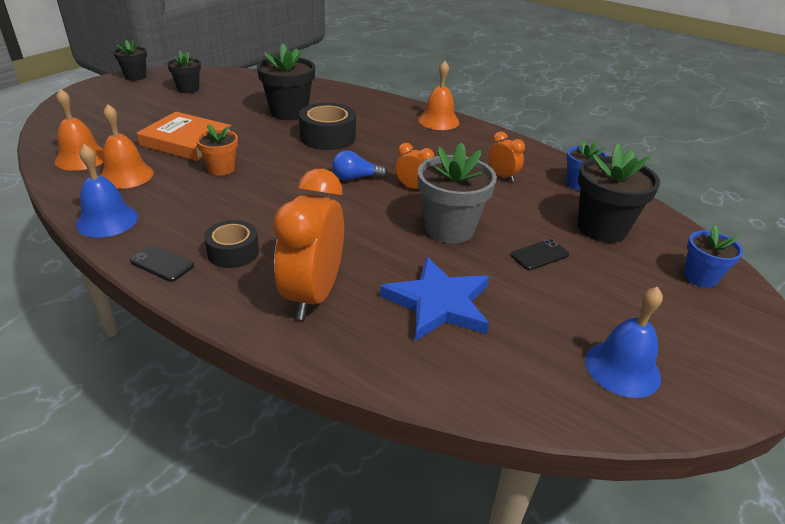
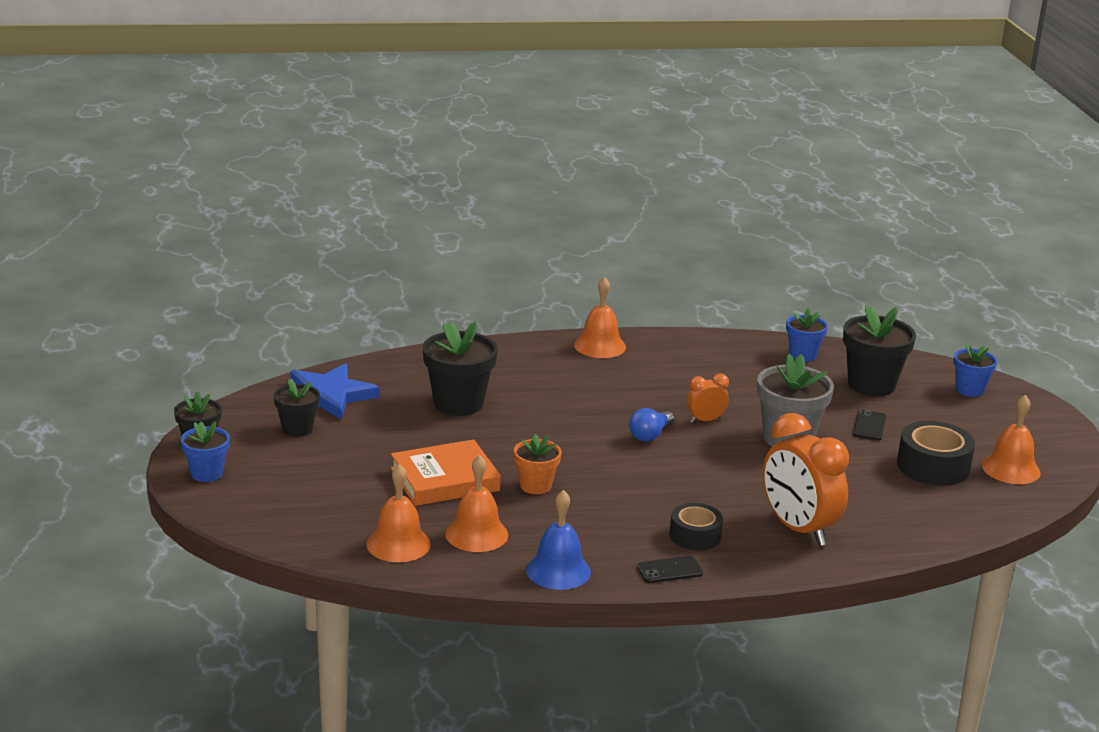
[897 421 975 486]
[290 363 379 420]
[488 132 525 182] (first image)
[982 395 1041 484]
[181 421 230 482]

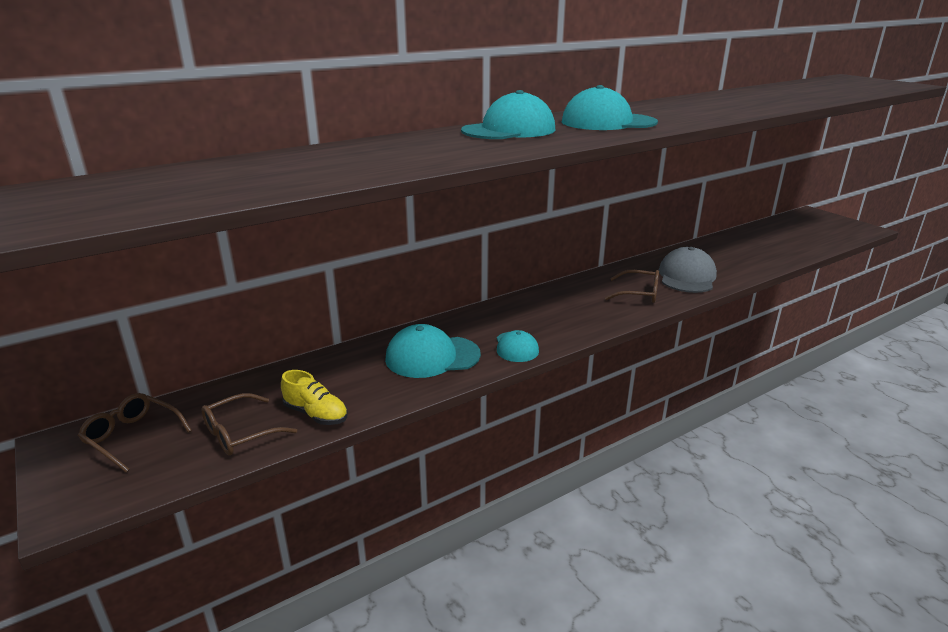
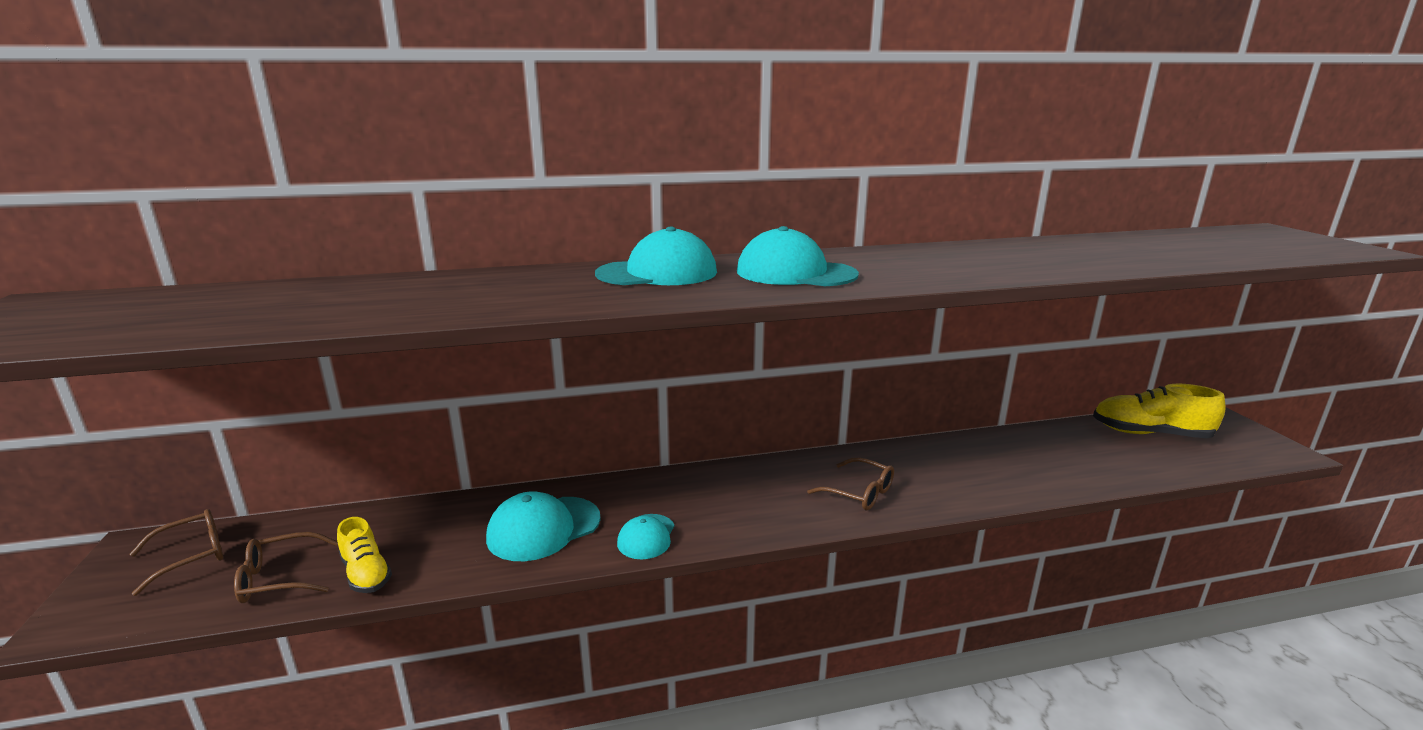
[130 509 223 596]
[486 491 601 561]
[659 247 717 293] (first image)
[1093 384 1226 438]

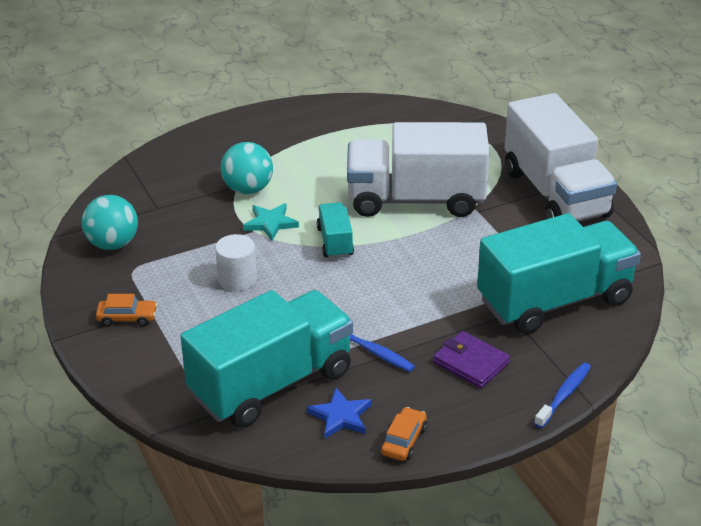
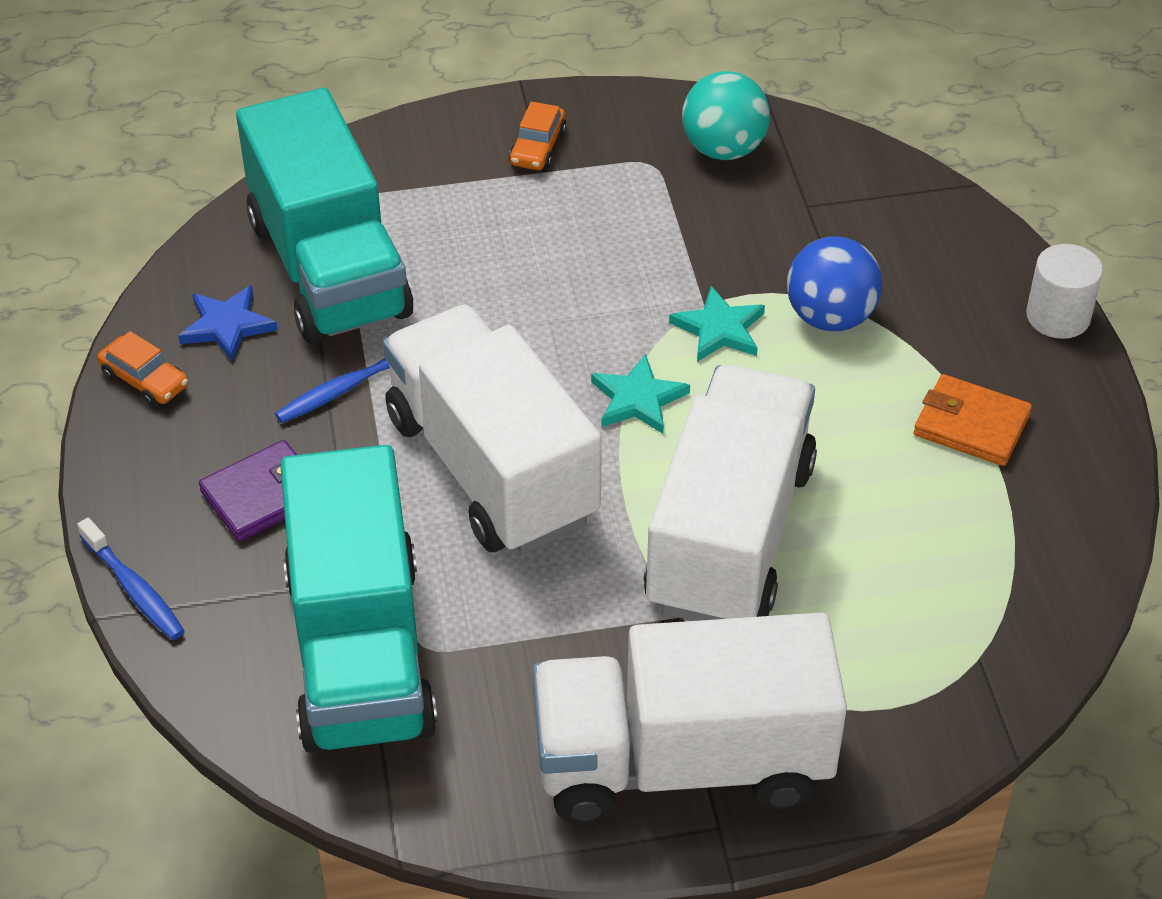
[1026 244 1103 339]
[787 236 882 332]
[591 354 690 434]
[383 305 602 554]
[914 374 1032 466]

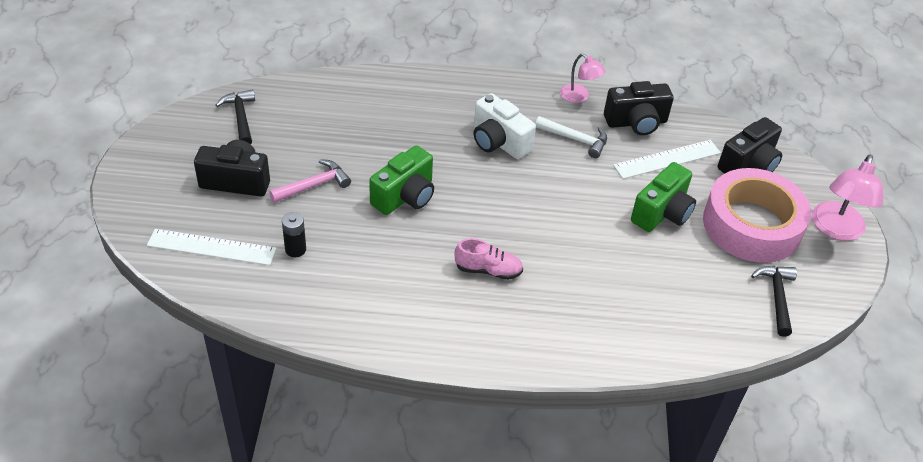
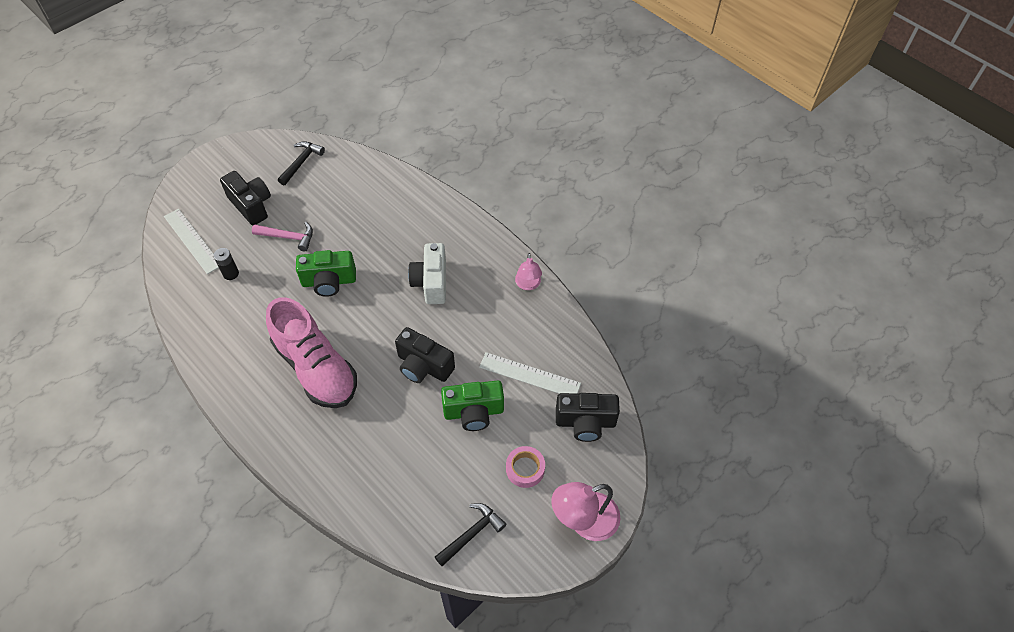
[266 297 357 408]
[535 116 607 158] (first image)
[395 327 455 383]
[506 446 545 488]

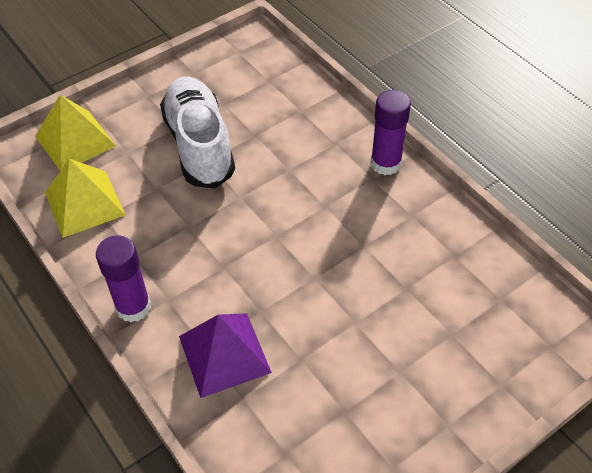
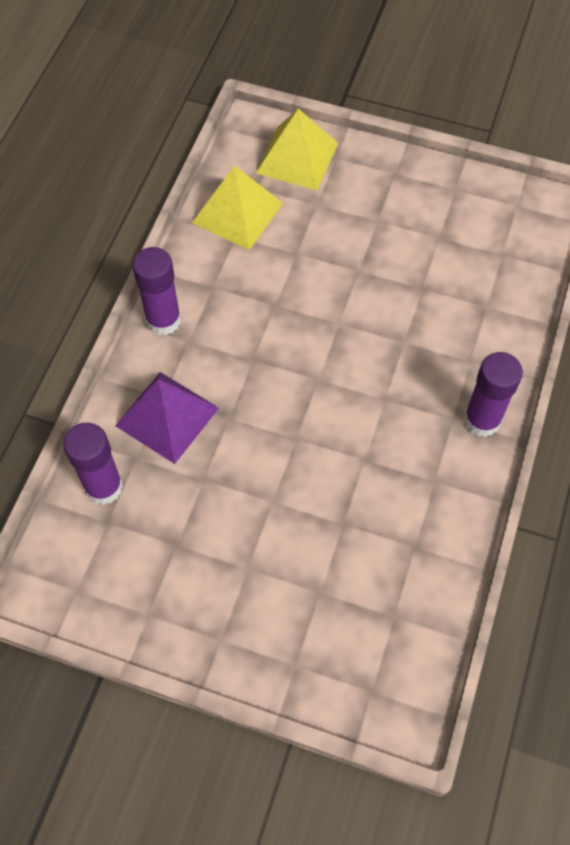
[160 77 235 189] (first image)
[63 423 123 505]

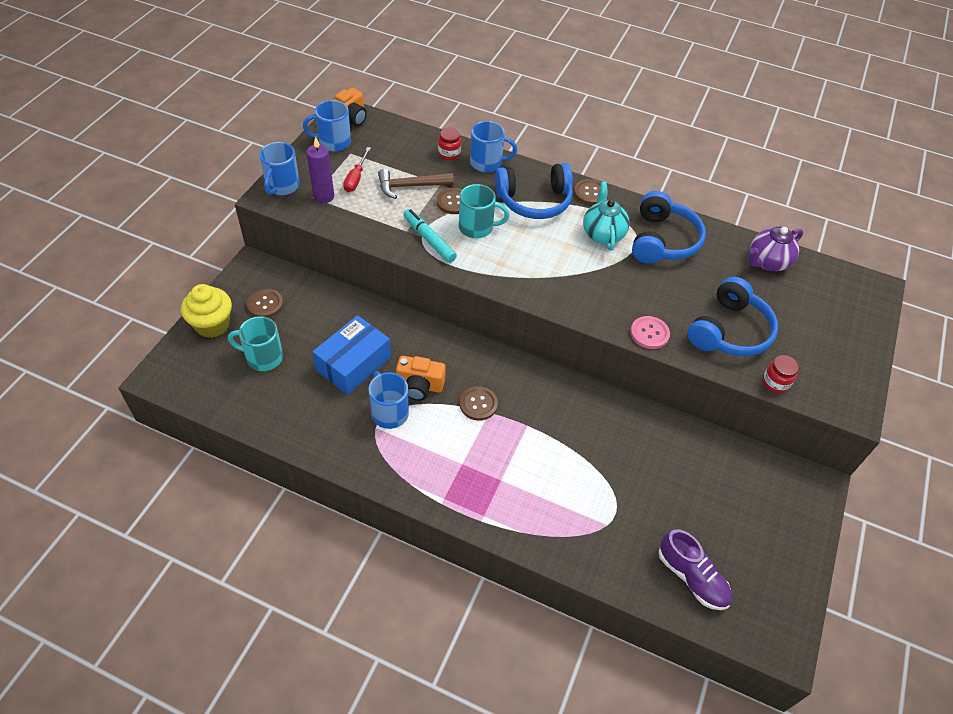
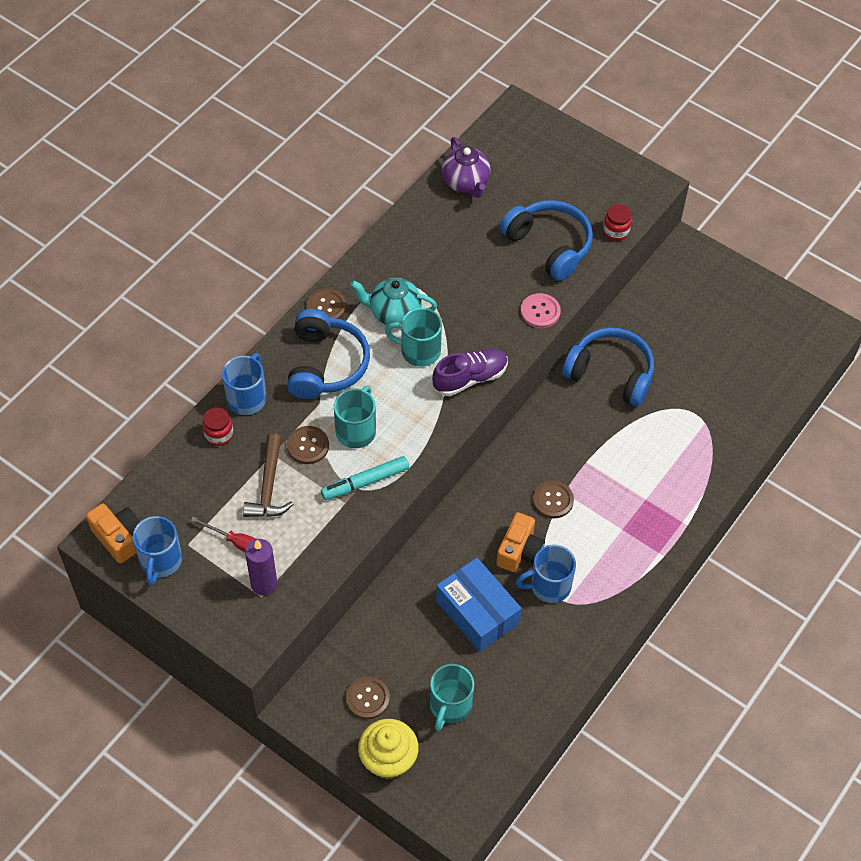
[259 142 300 195] (first image)
[562 328 654 407]
[432 349 508 396]
[385 308 442 367]

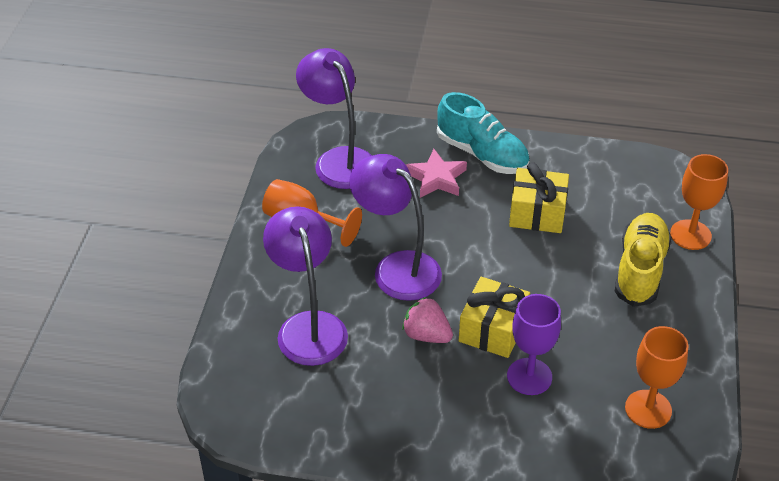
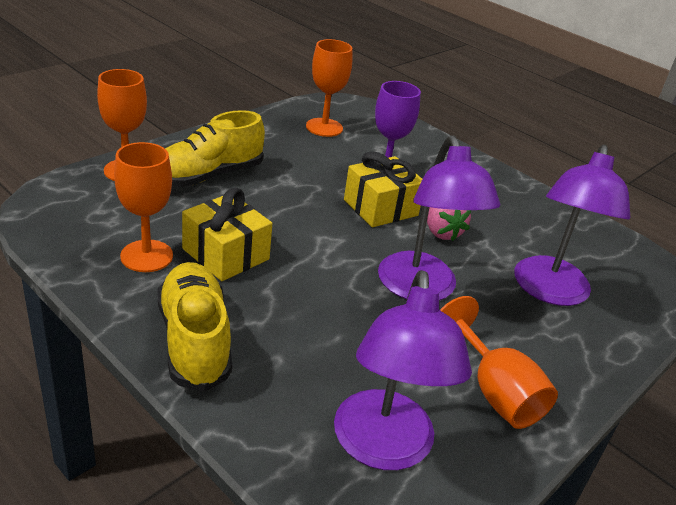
[406 149 467 198] (first image)
[157 262 232 392]
[114 142 173 272]

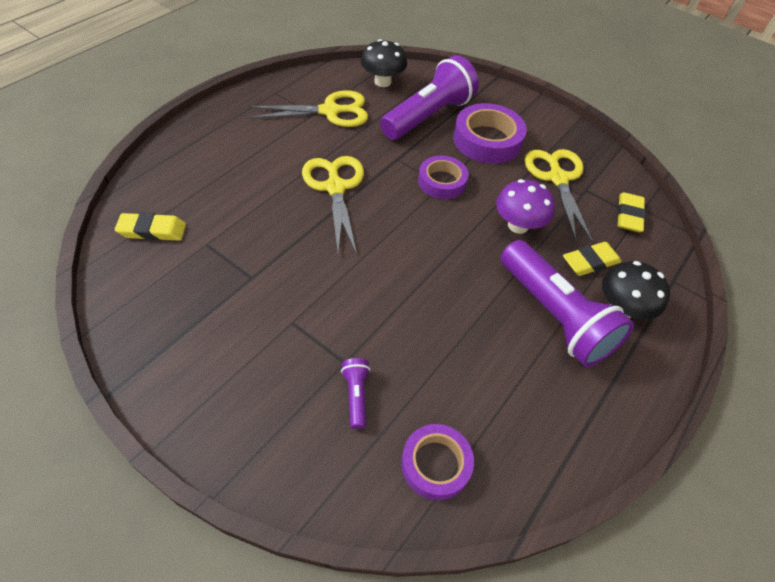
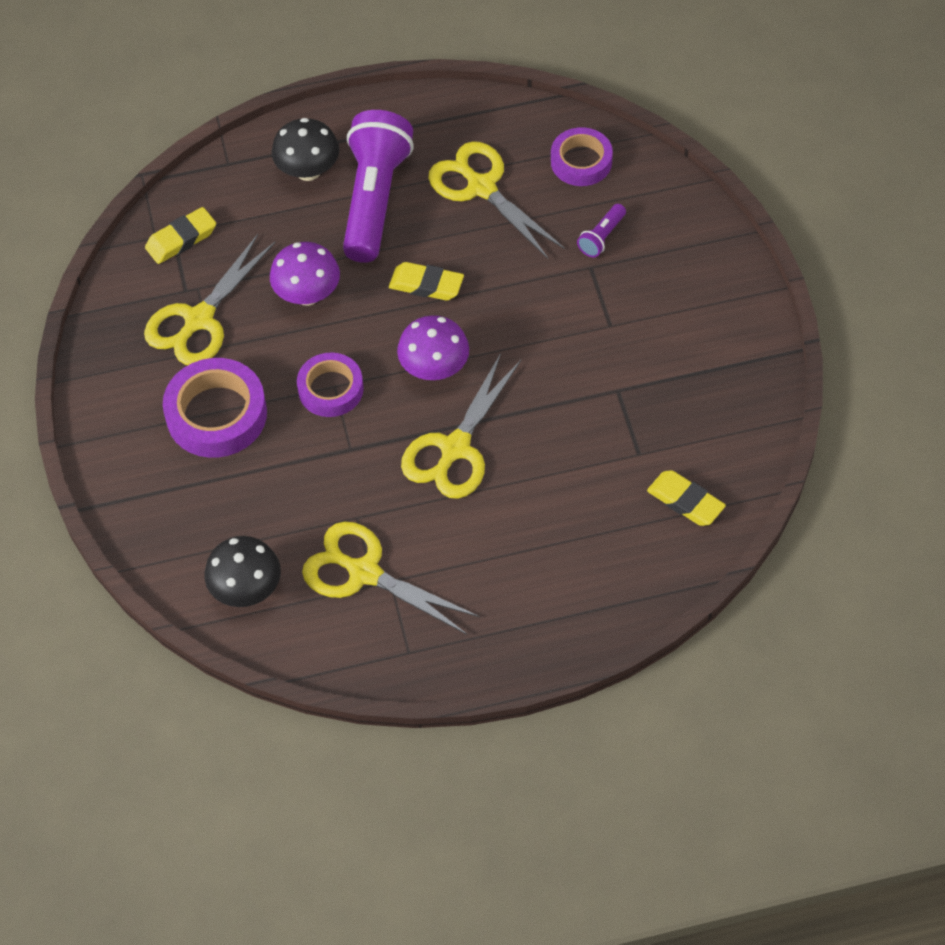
[380 55 479 140] (first image)
[389 262 464 301]
[397 315 469 380]
[428 141 565 259]

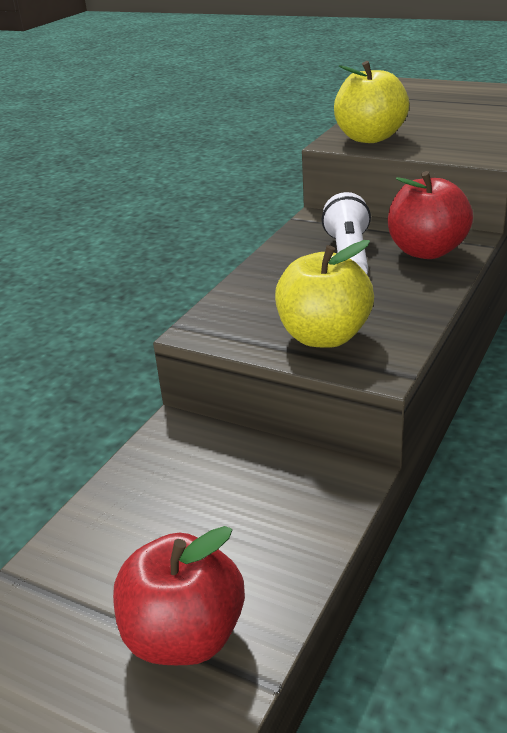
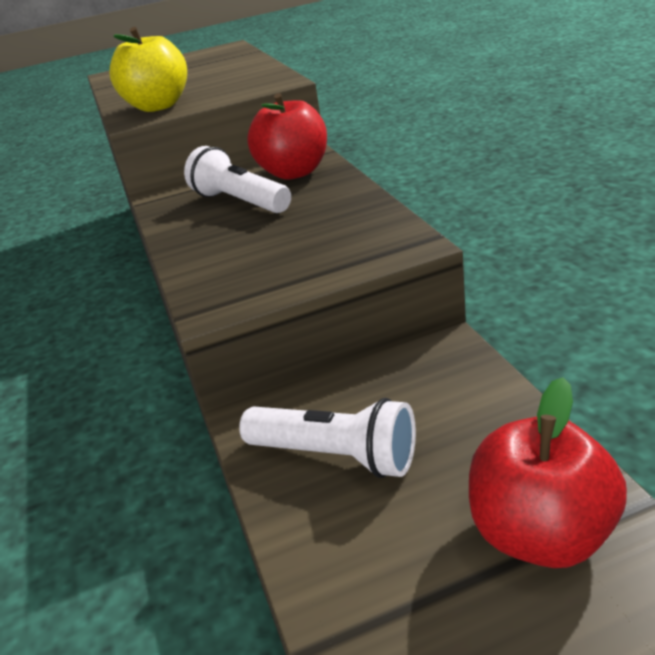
[275 240 374 348] (first image)
[239 398 416 478]

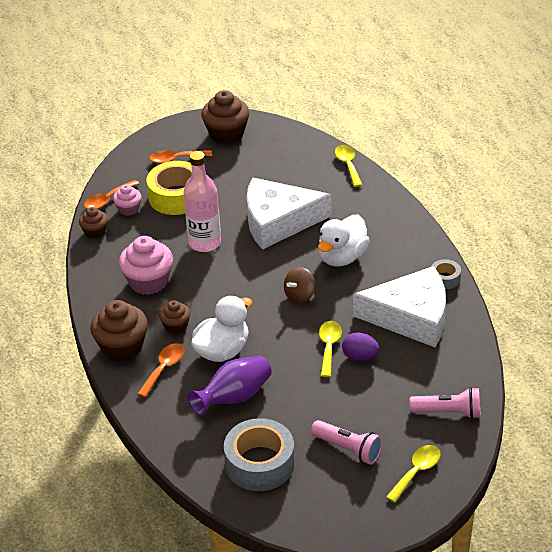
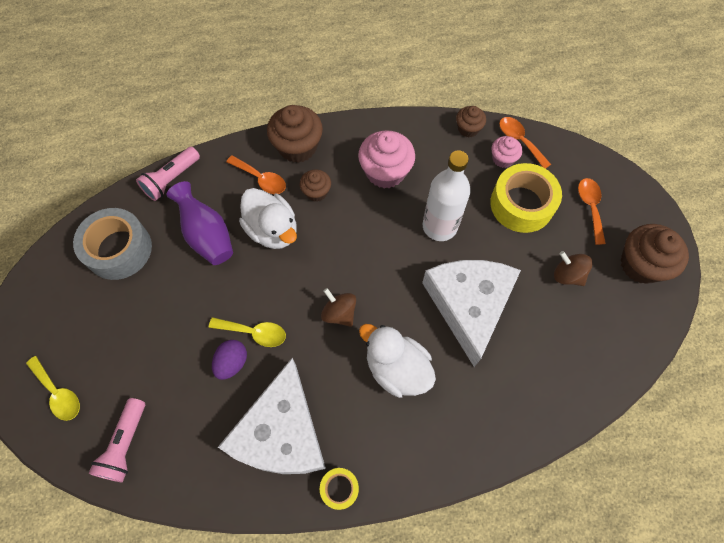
[423 150 471 241]
[136 147 200 201]
[335 145 362 187] (first image)
[320 468 359 510]
[554 251 592 286]

